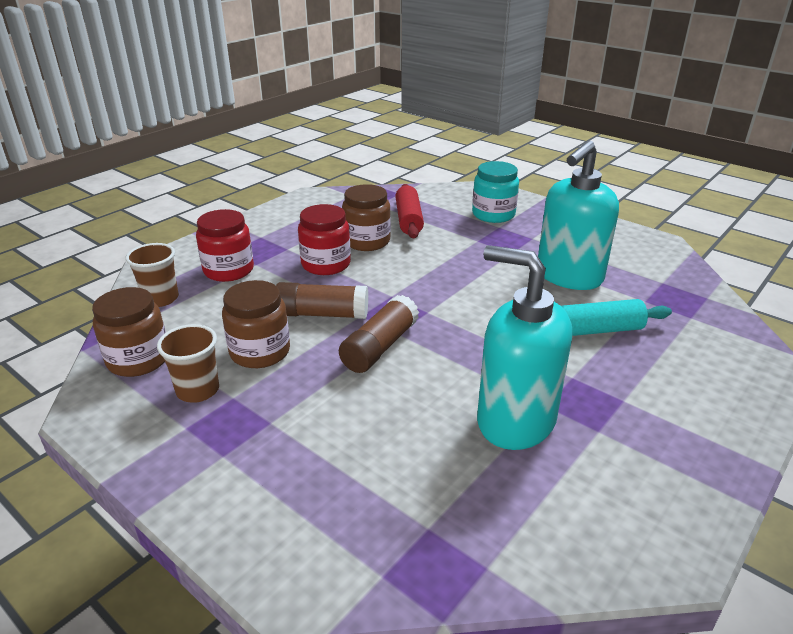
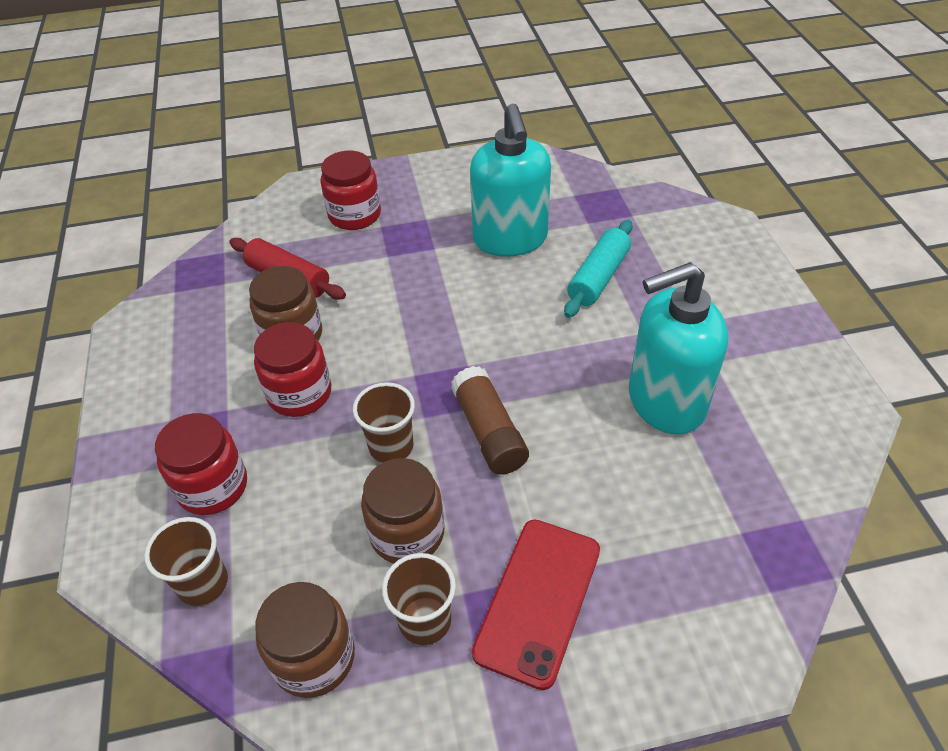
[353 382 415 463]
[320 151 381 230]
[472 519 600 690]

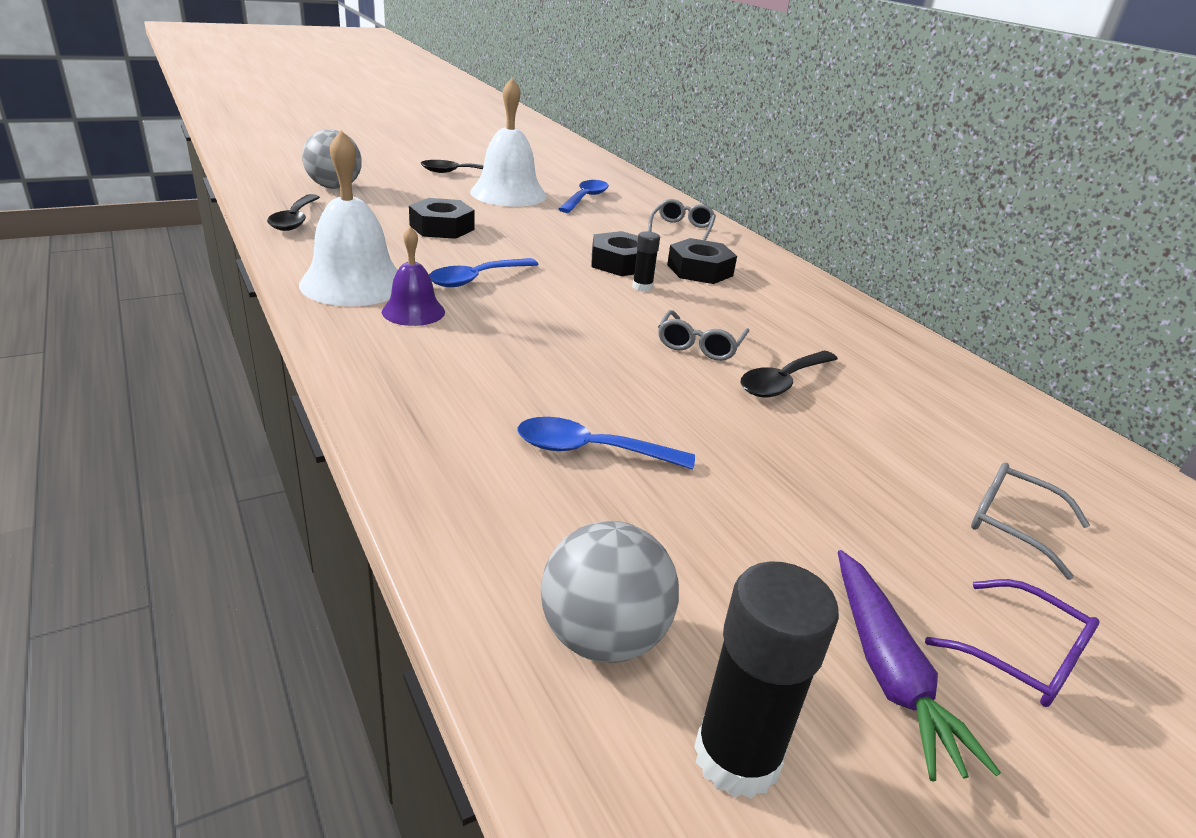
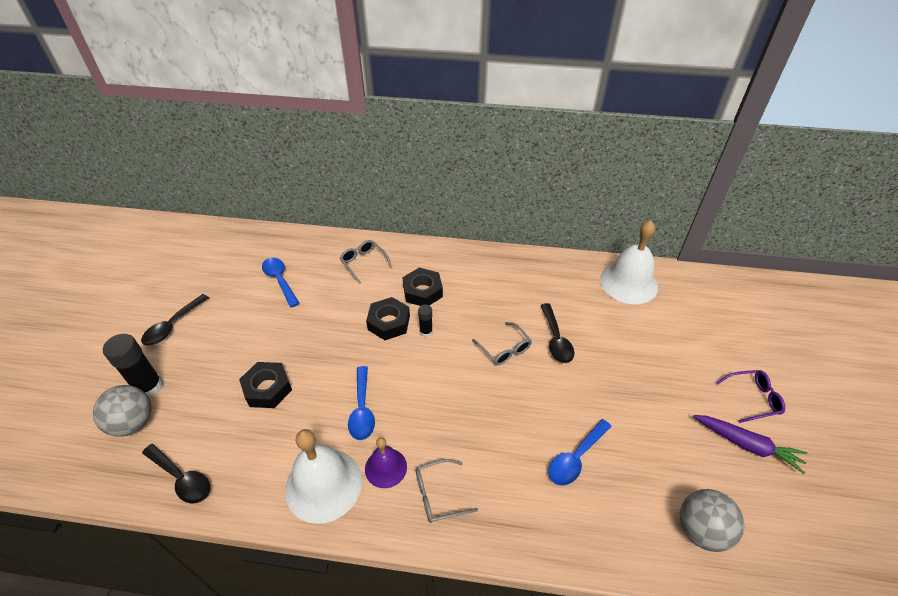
[600 220 658 304]
[103 334 163 398]
[416 459 478 523]

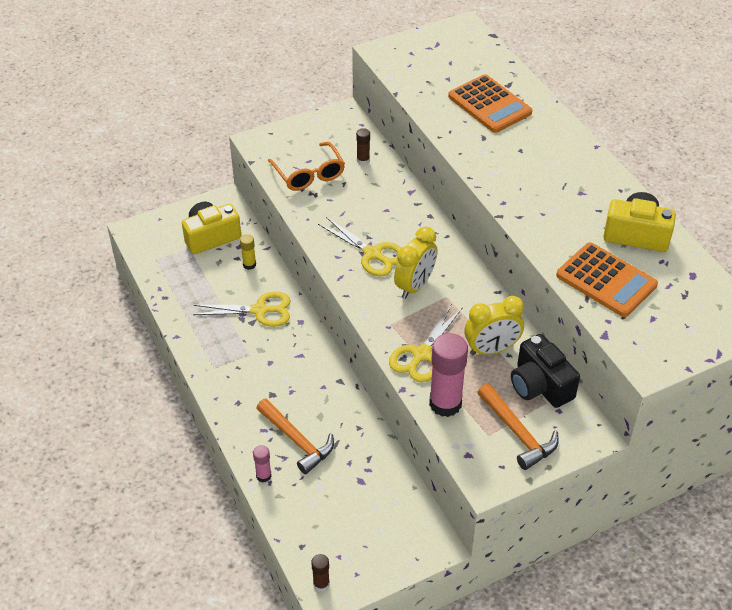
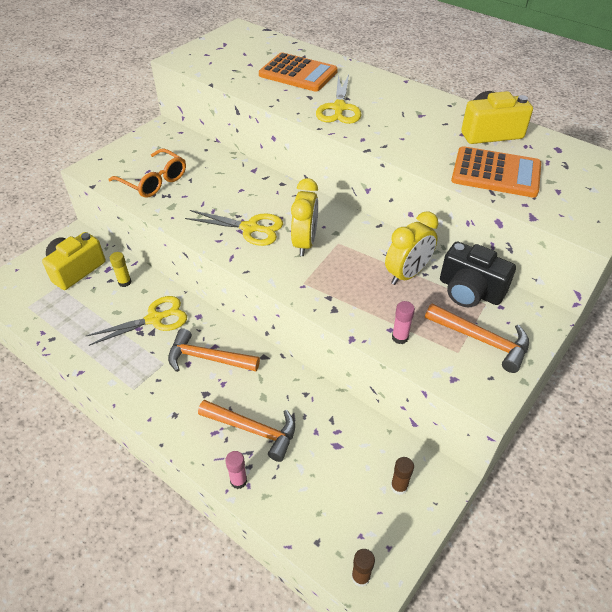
[391 457 414 495]
[316 75 362 124]
[392 301 415 344]
[168 328 260 372]

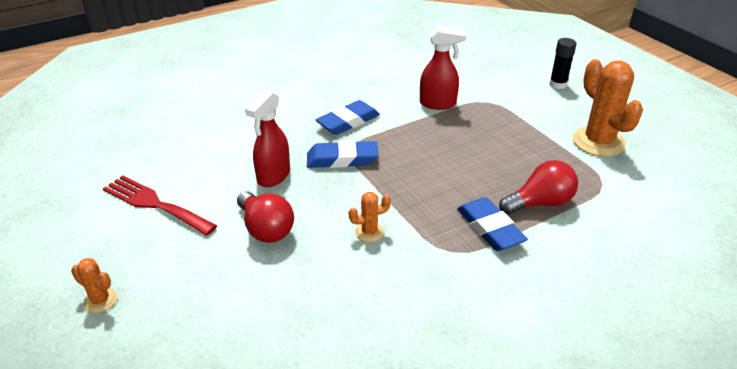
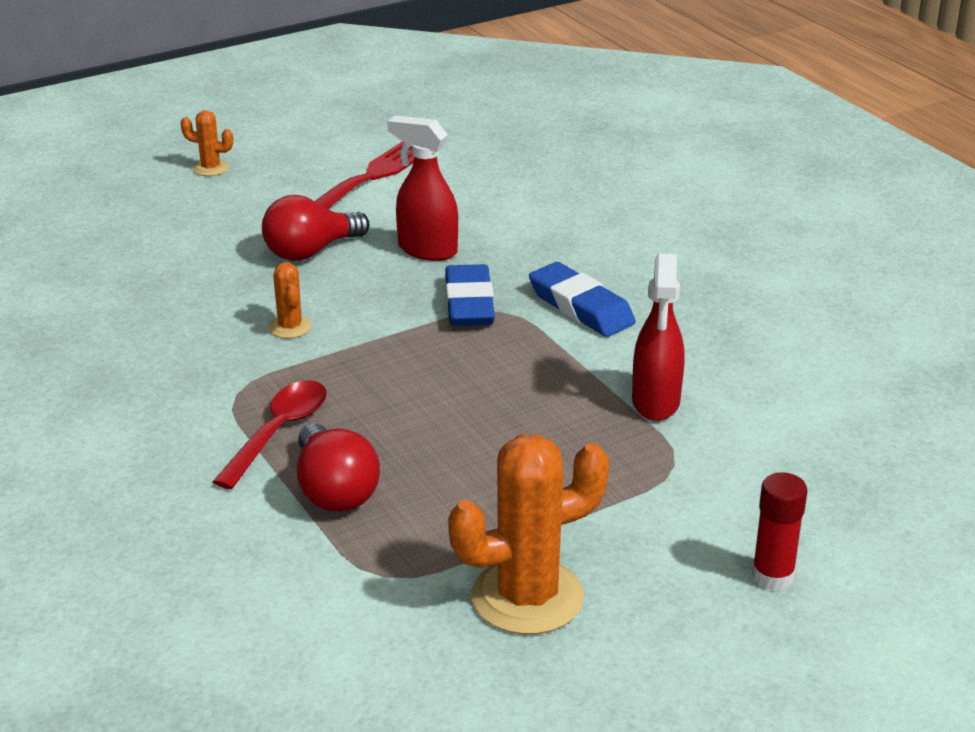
[181 110 233 176]
[213 380 327 489]
[752 472 808 591]

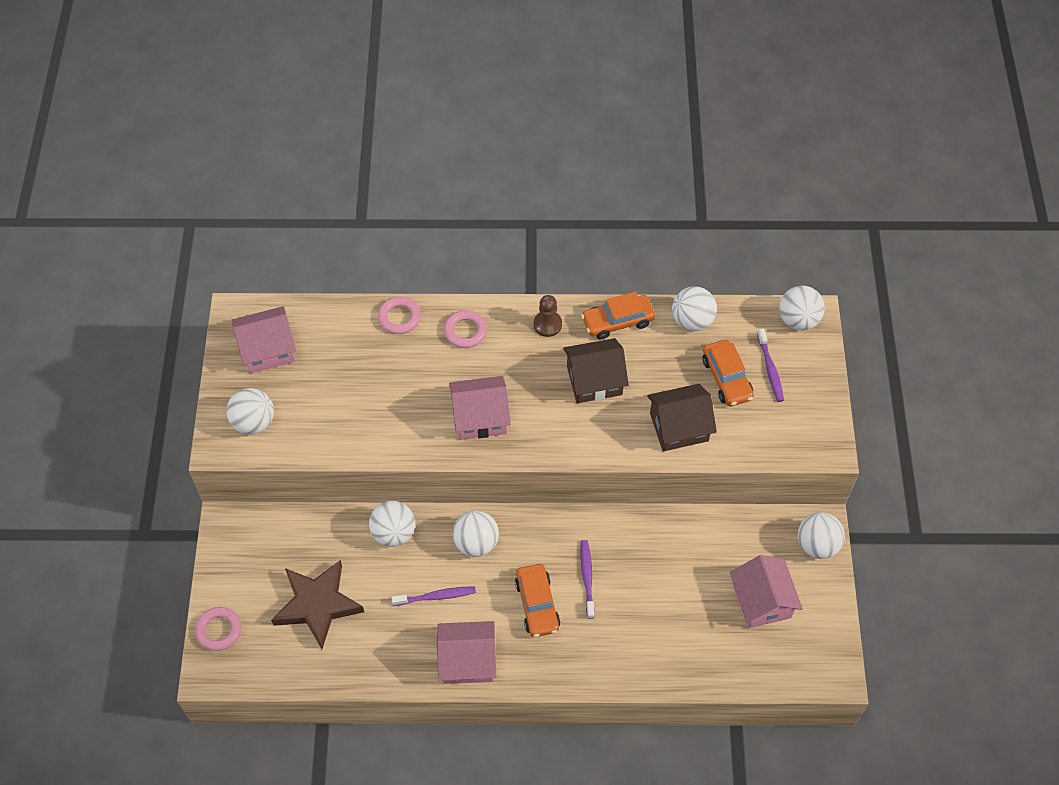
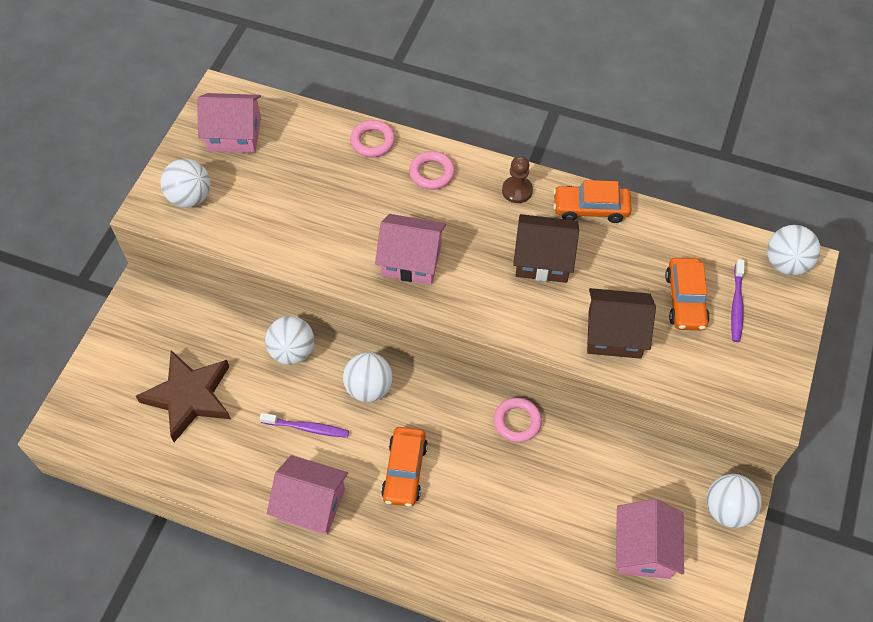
[493 397 542 443]
[580 540 595 619] (first image)
[672 286 717 331] (first image)

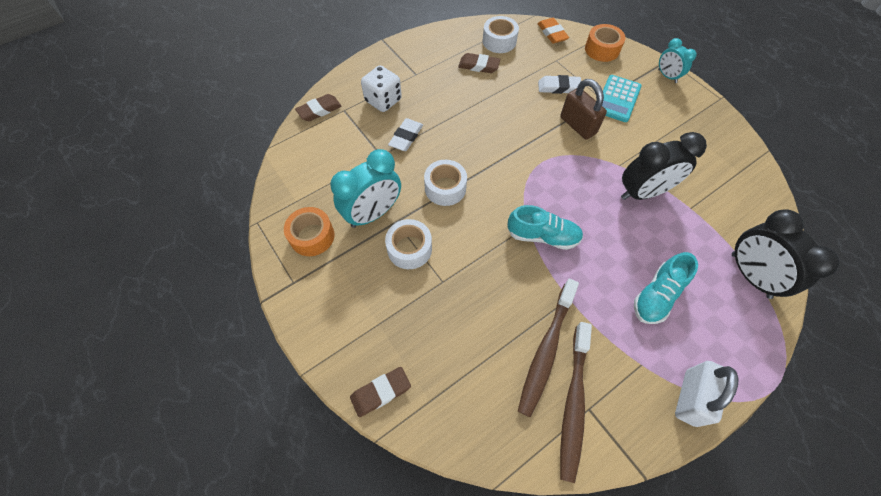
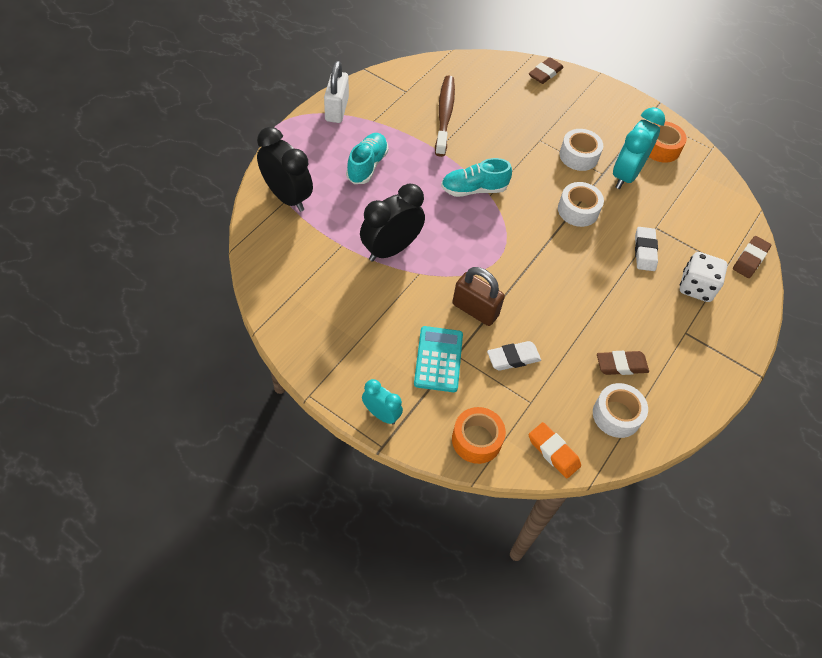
[560 322 592 483] (first image)

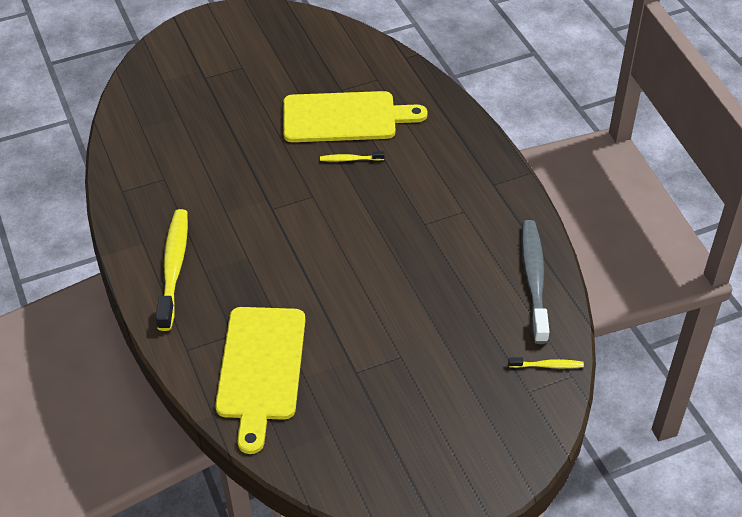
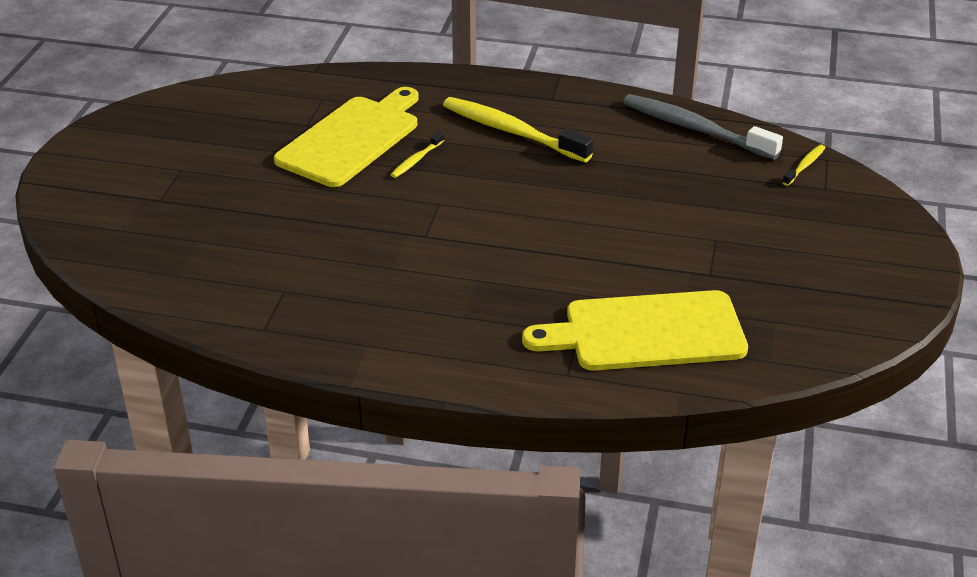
[443 97 593 162]
[522 290 748 371]

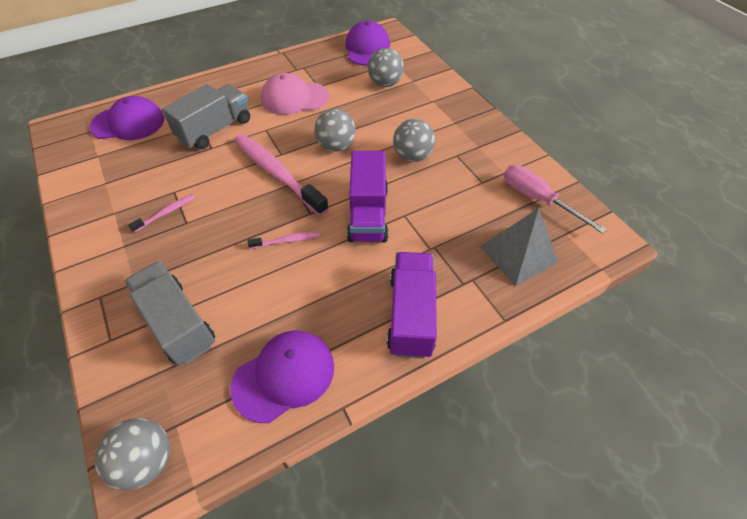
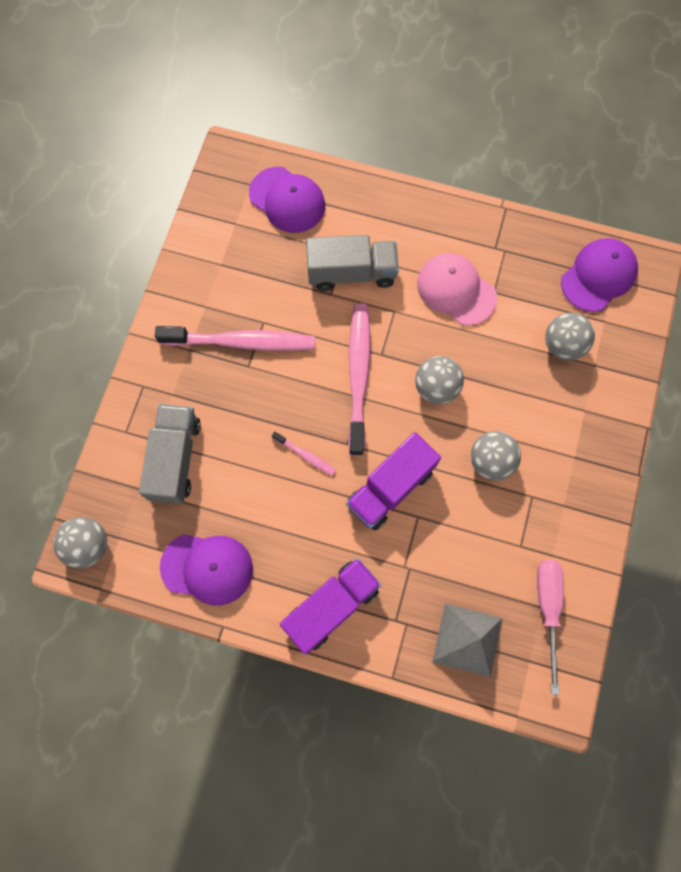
[155 326 315 351]

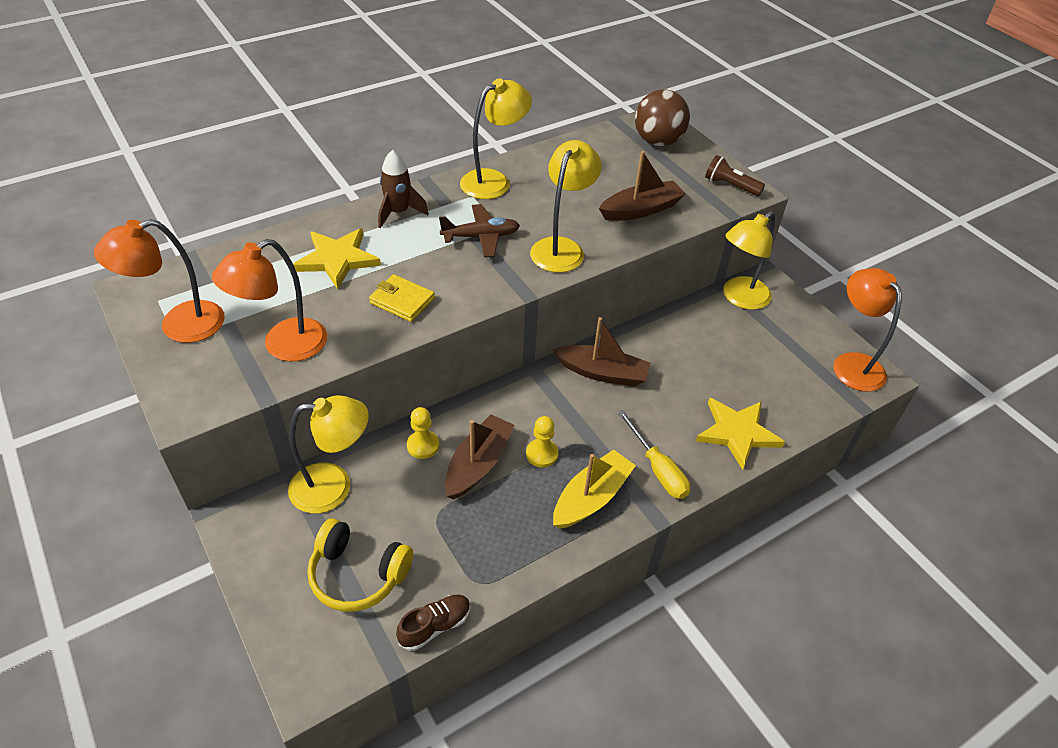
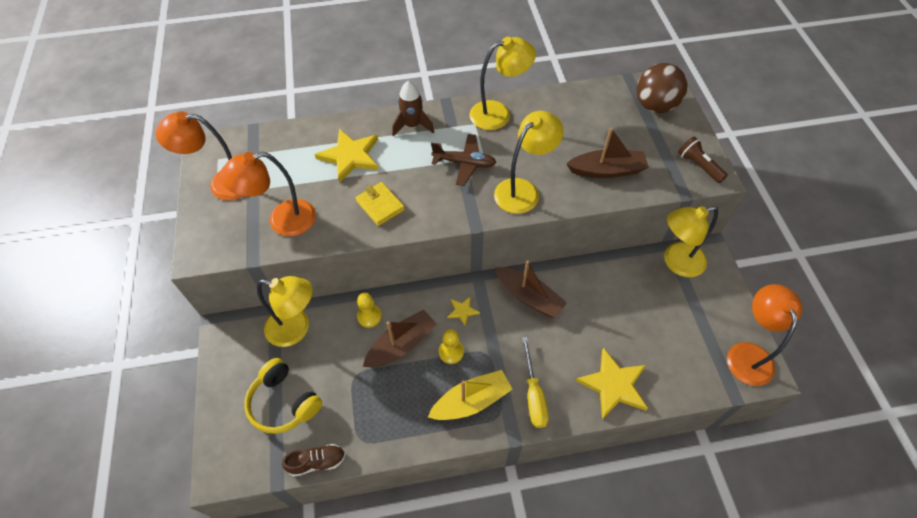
[447 296 480 327]

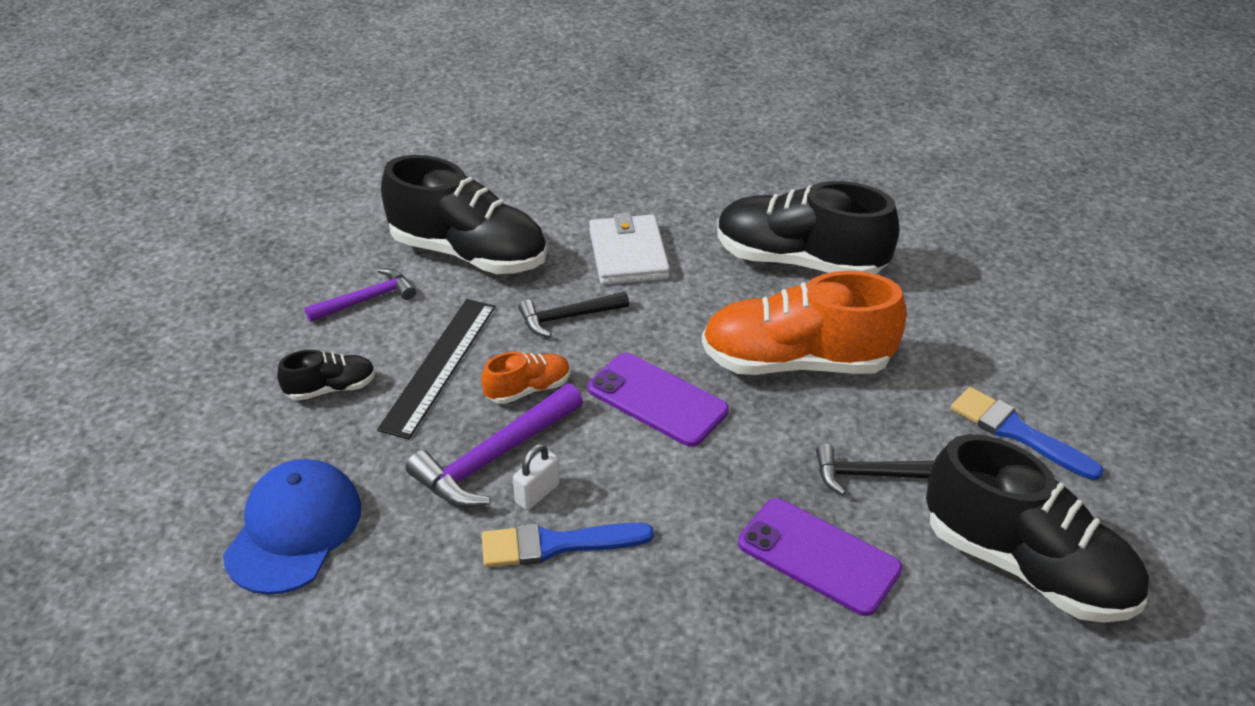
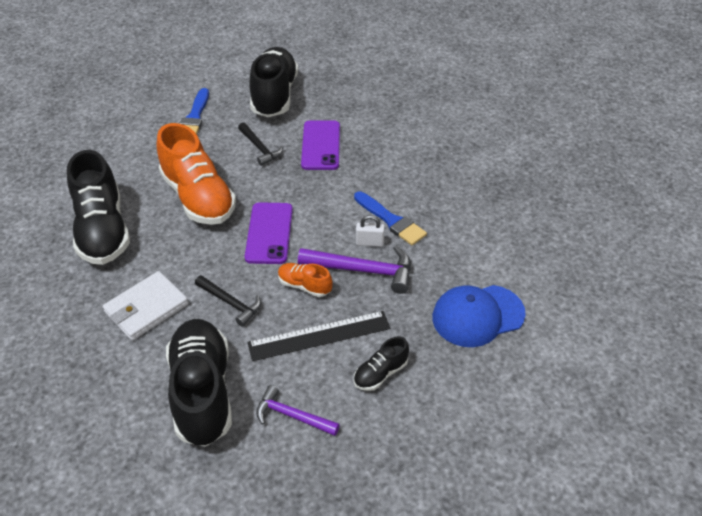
[354 336 409 391]

